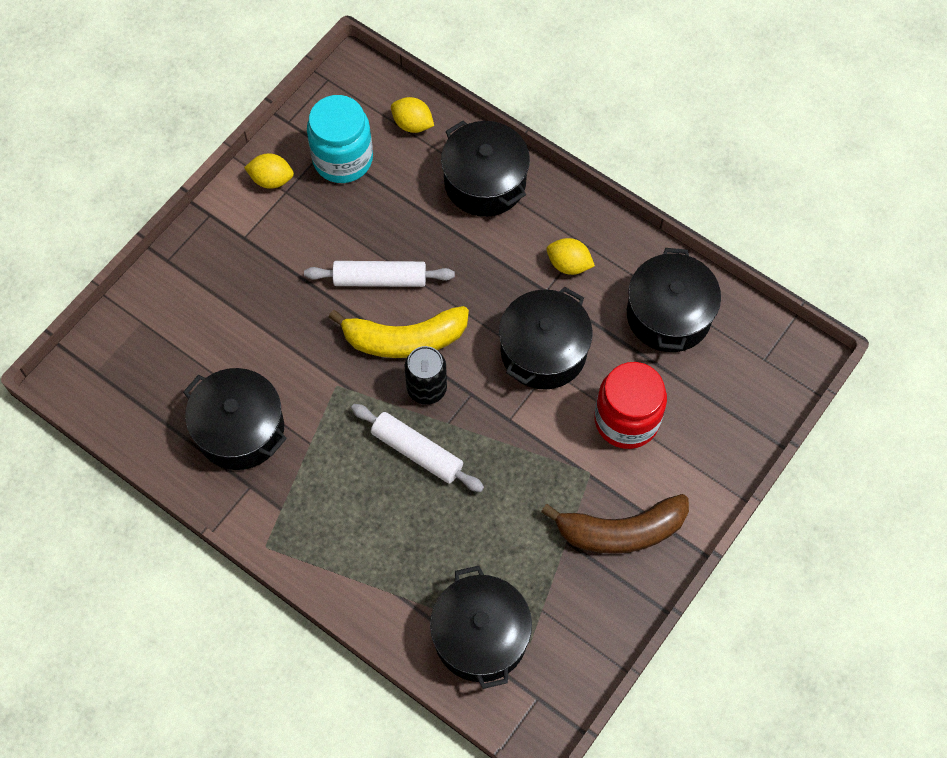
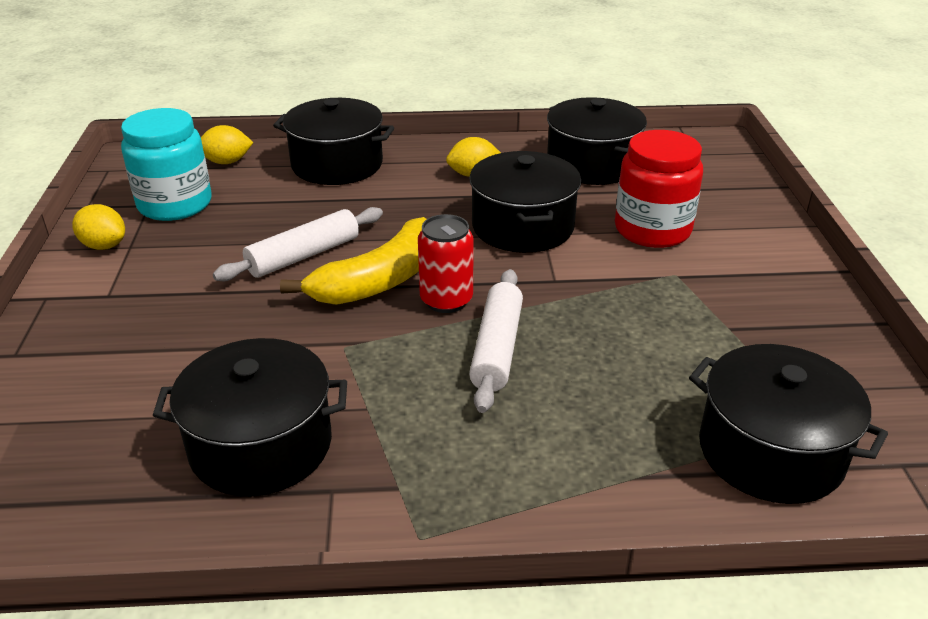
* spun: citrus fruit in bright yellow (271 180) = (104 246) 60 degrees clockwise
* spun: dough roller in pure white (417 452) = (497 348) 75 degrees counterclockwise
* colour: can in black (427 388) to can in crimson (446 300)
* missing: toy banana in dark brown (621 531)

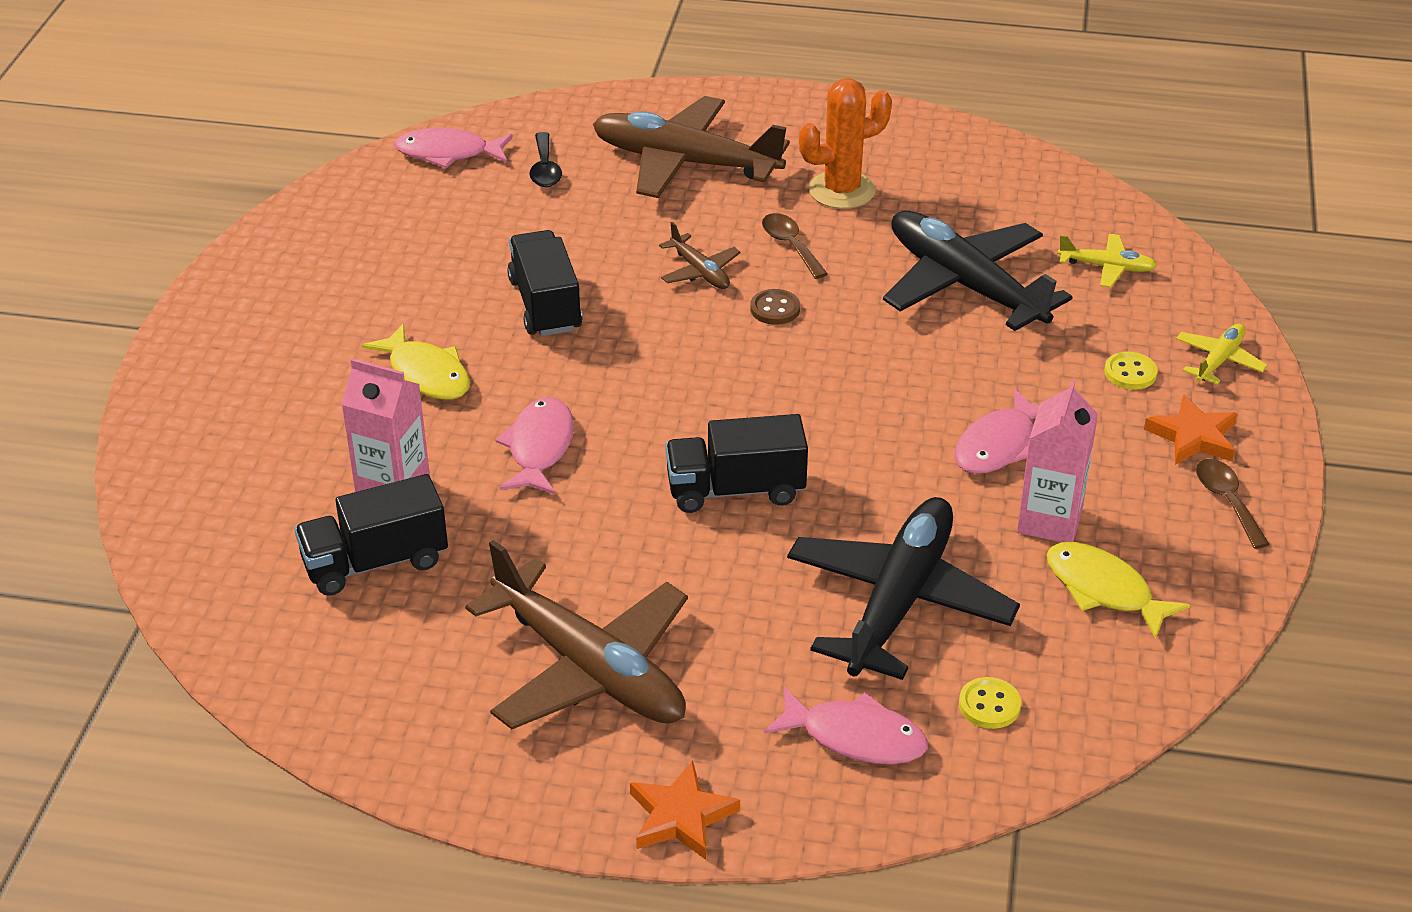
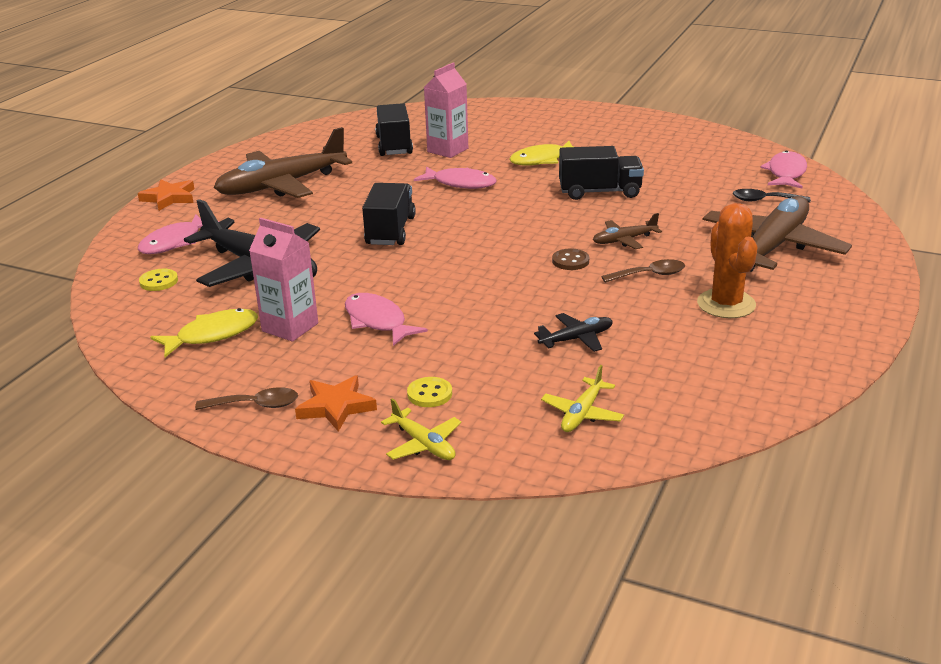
* size: aeroplane in black (966 285) = (576 339) x0.45

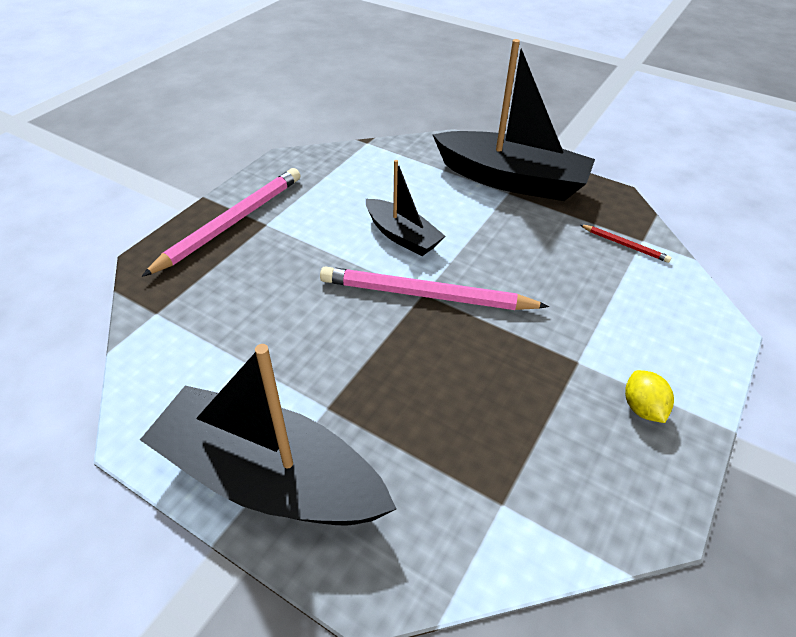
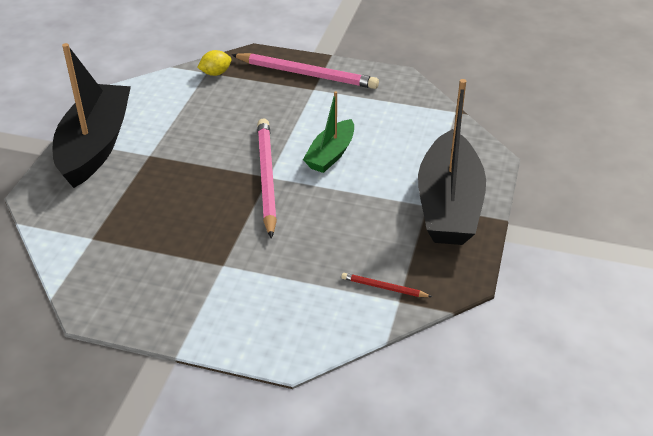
* colour: toy boat in black (402 236) to toy boat in leaf-green (331 154)
* spun: lead pencil in crimson (624 245) = (384 287) 90 degrees clockwise
* relocated: citrus fruit in bright yellow (642 408) to (215 73)

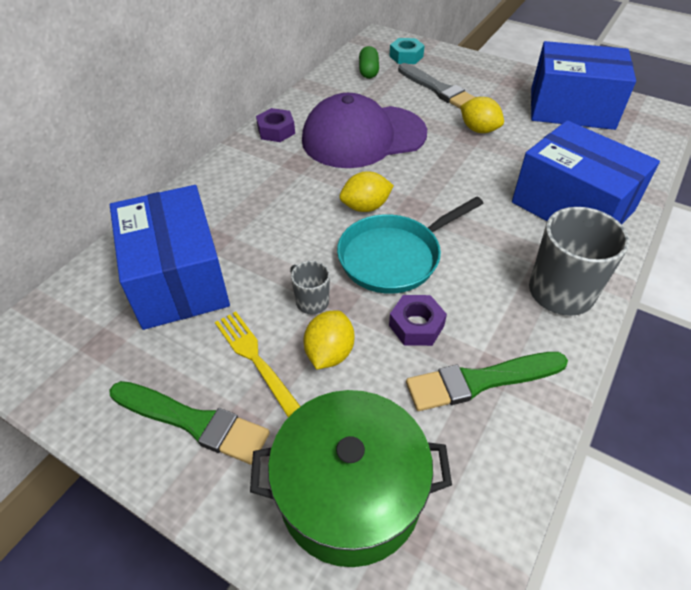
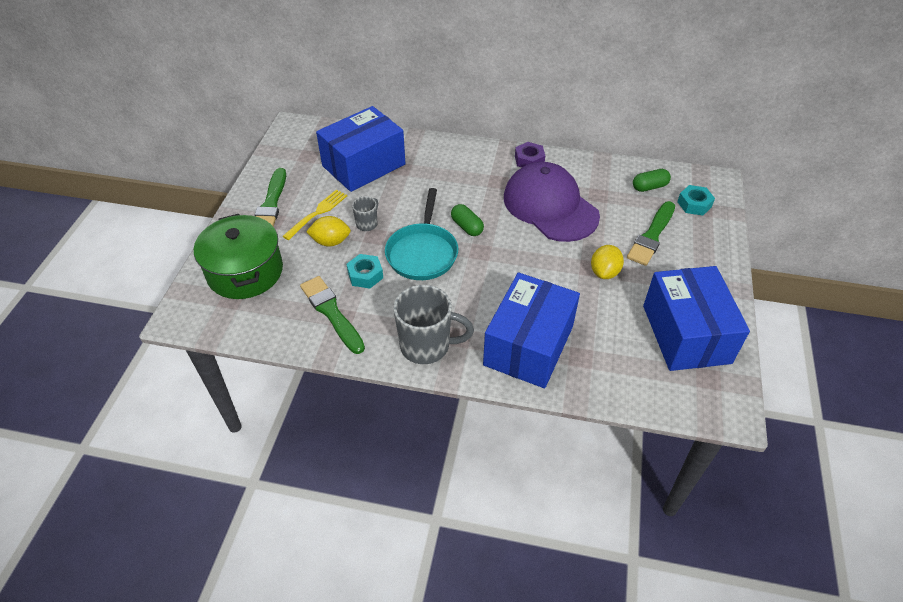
* spun: pan in turquoise (394 257) = (422 252) 120 degrees counterclockwise
* exchanged: citrus fruit in bright yellow (365 207) to pill in leaf-green (467 227)
* colour: hex nut in violet (416 325) to hex nut in turquoise (365 275)
* colour: paintbrush in grey (438 89) to paintbrush in leaf-green (651 236)

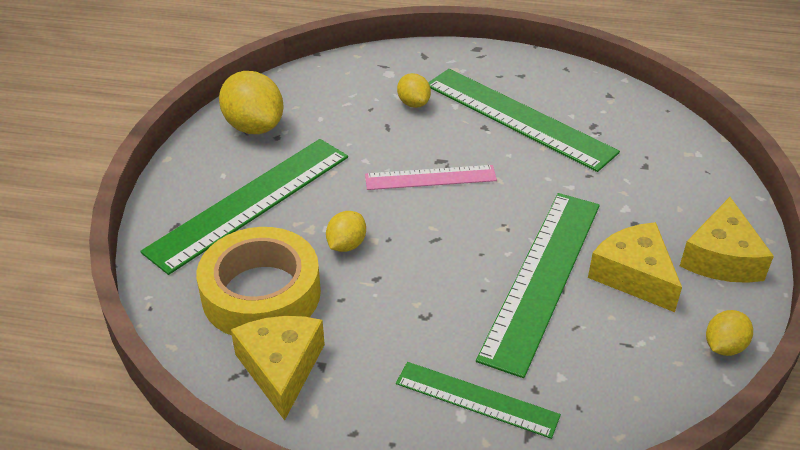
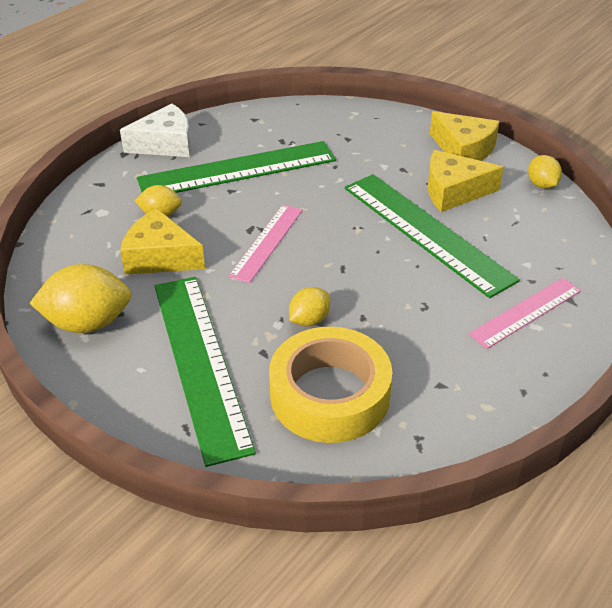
* relocated: cheese in bright yellow (281 368) to (160 257)
* spun: citrus fruit in bright yellow (346 245) = (309 320) 75 degrees clockwise
* colour: ruler in leaf-green (476 399) to ruler in pink (526 312)
* appeared: cheese in pure white (166 144)

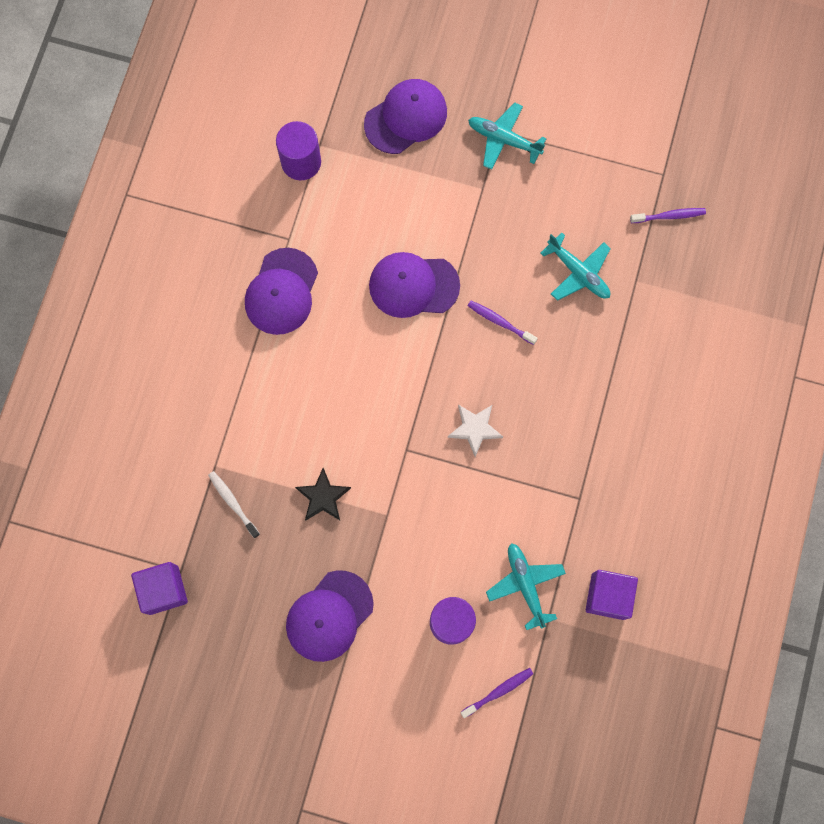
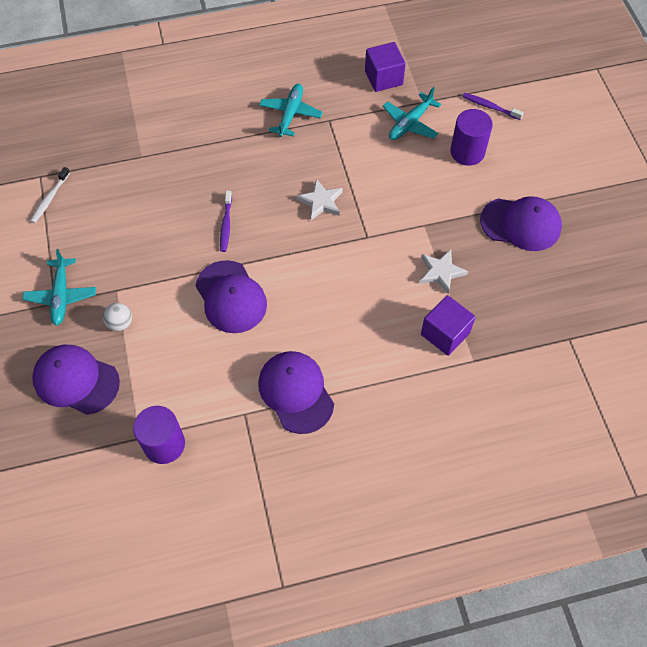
* relocated: block in violet (163 590) to (445 333)
* relocated: tooth brush in pure white (233 503) to (50 199)
* spun: peaked cap in violet (282 292) = (296 392) 105 degrees counterclockwise
* colour: five-pointed star in black (323 497) to five-pointed star in pure white (441 272)
* relocated: aeroplane in turquoise (578 273) to (290 114)
* missing: tooth brush in violet (669 216)
* appeared: sphere in pure white (120 323)

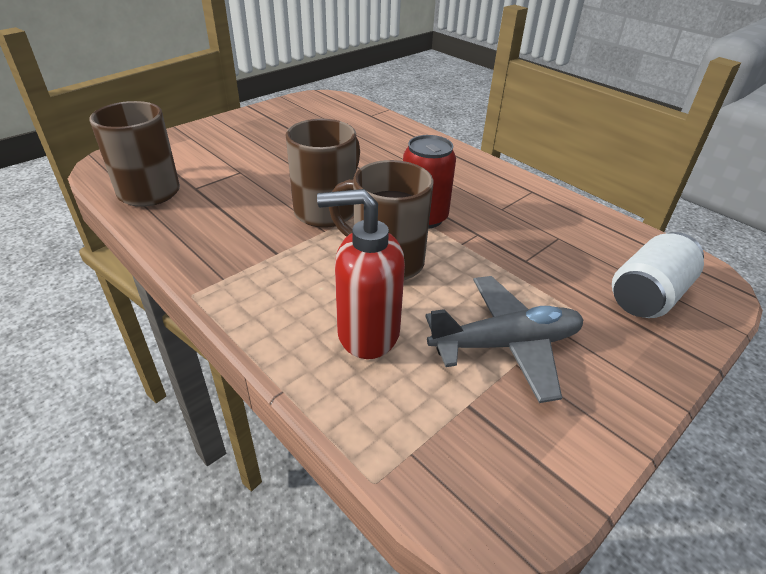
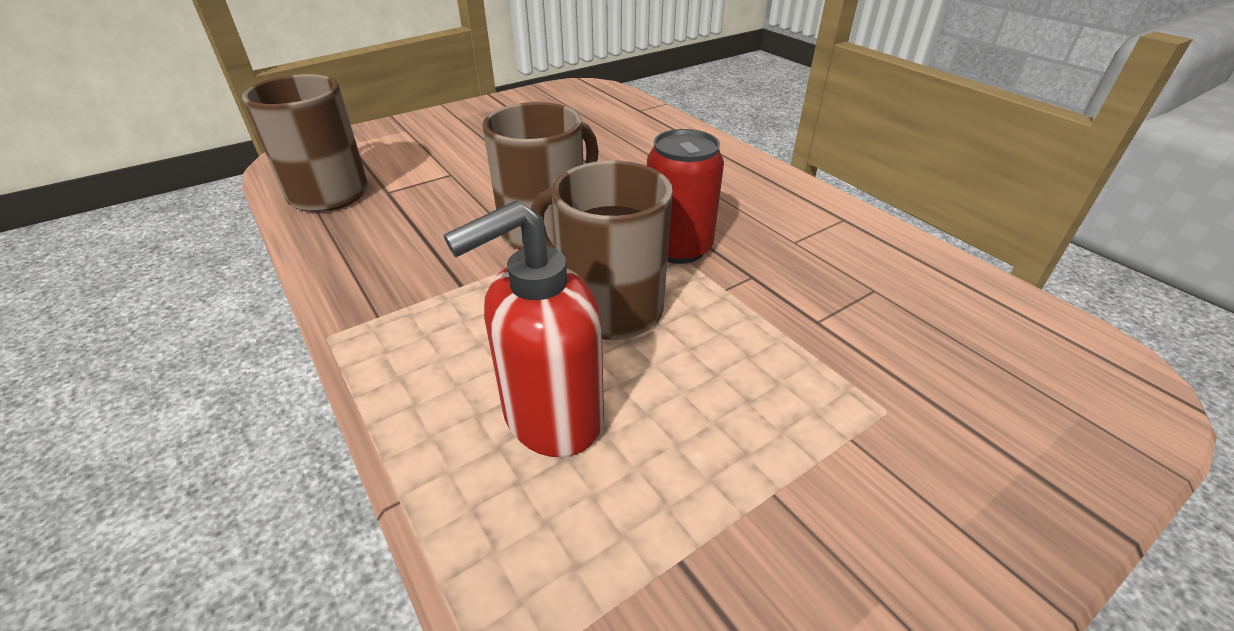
* spun: pump bottle in crimson (367 333) = (551 417) 45 degrees counterclockwise
* missing: aeroplane in grey (506 344)
* missing: can in pure white (648 296)

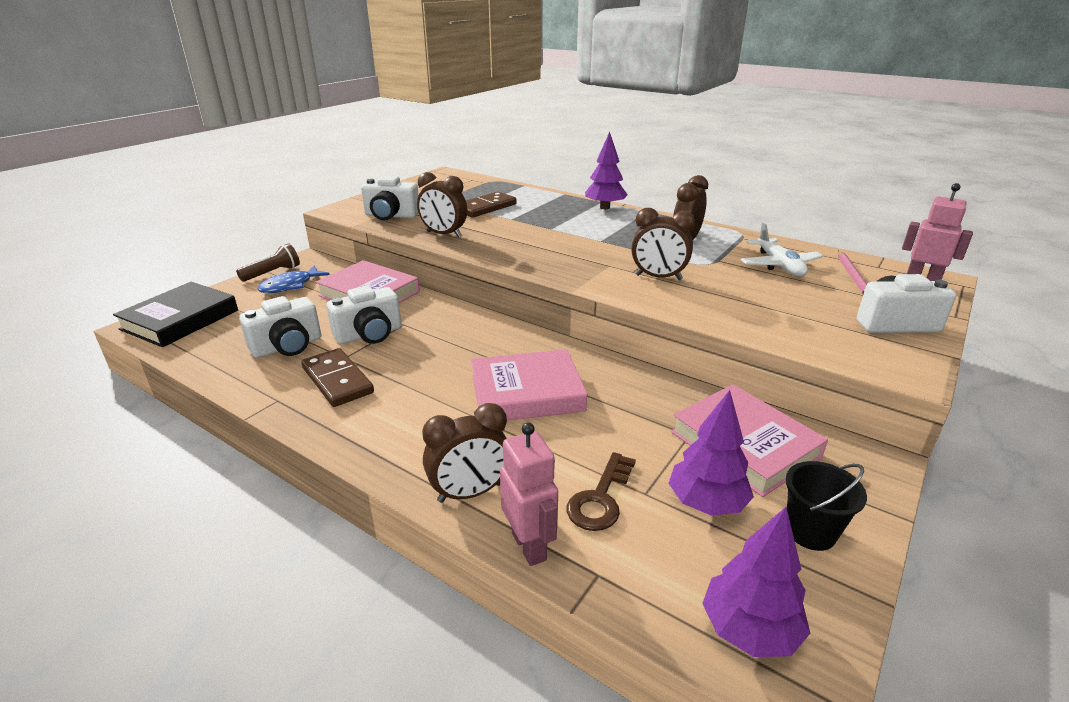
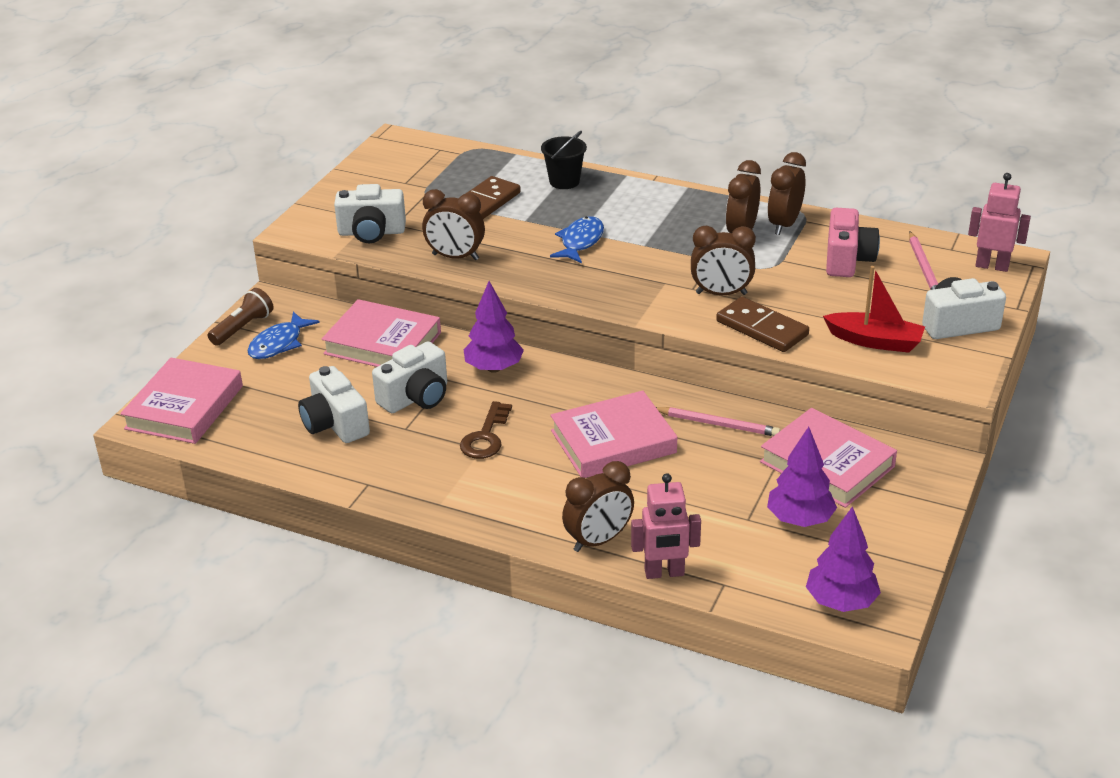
* colour: book in black (180 320) to book in pink (184 407)
* spun: photo camera in pure white (287 346) = (335 424) 105 degrees clockwise
* relocated: domino in dark brown (337 380) to (762 328)
* spun: robot figure in pink (529 546) = (664 573) 120 degrees clockwise
* relocated: latchkey in dark brown (600 498) to (486 437)
* relocated: toy tree in violet (605 207) to (494 368)
* exchanged: aeroplane in pure white (779 265) to photo camera in pink (847 260)
* relocated: bucket in black (810 531) to (564 181)
* appeared: toy fish in royal blue (580 242)
* appeared: lead pencil in pink (717 424)
* appeared: bedside clock in dark brown (784 224)
* appeared: toy boat in crimson (874 341)

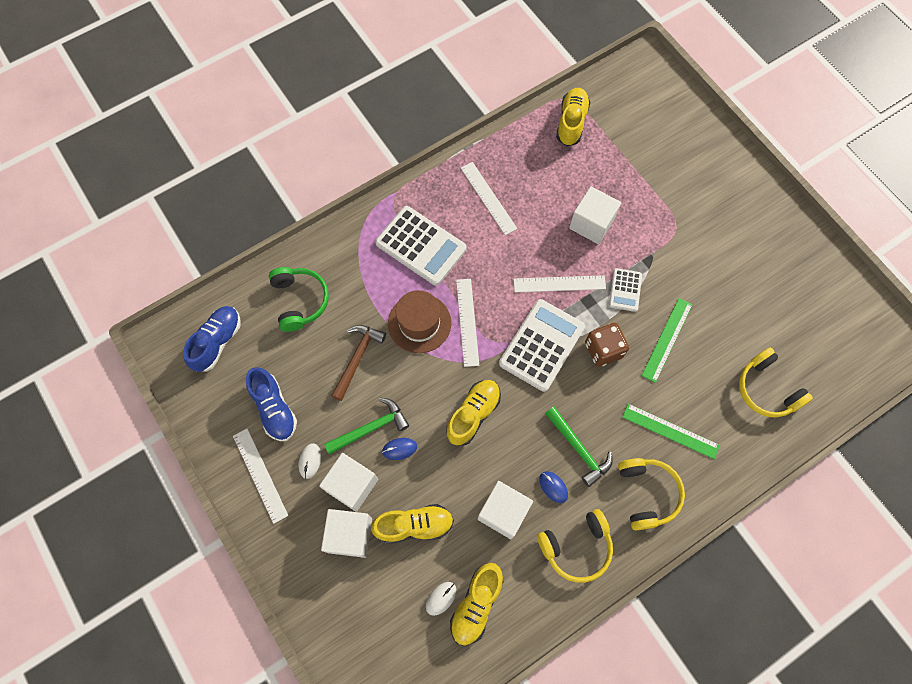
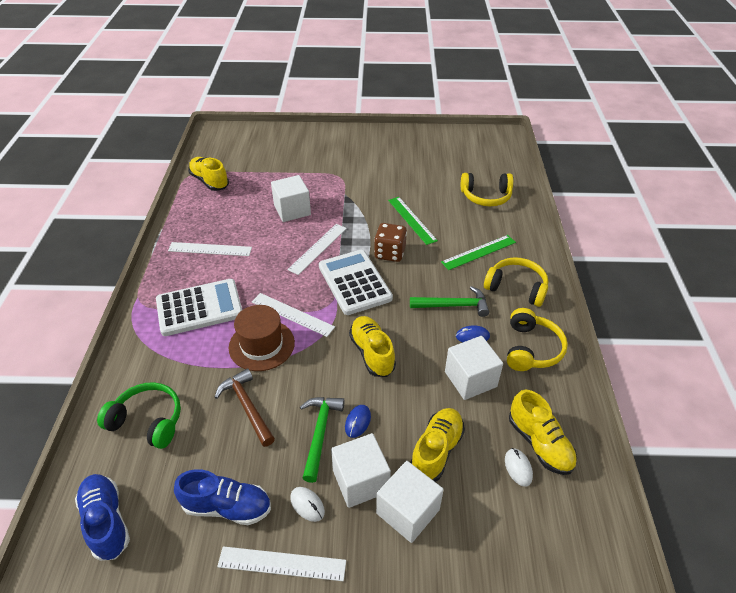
* missing: adding machine in pure white (625 290)

